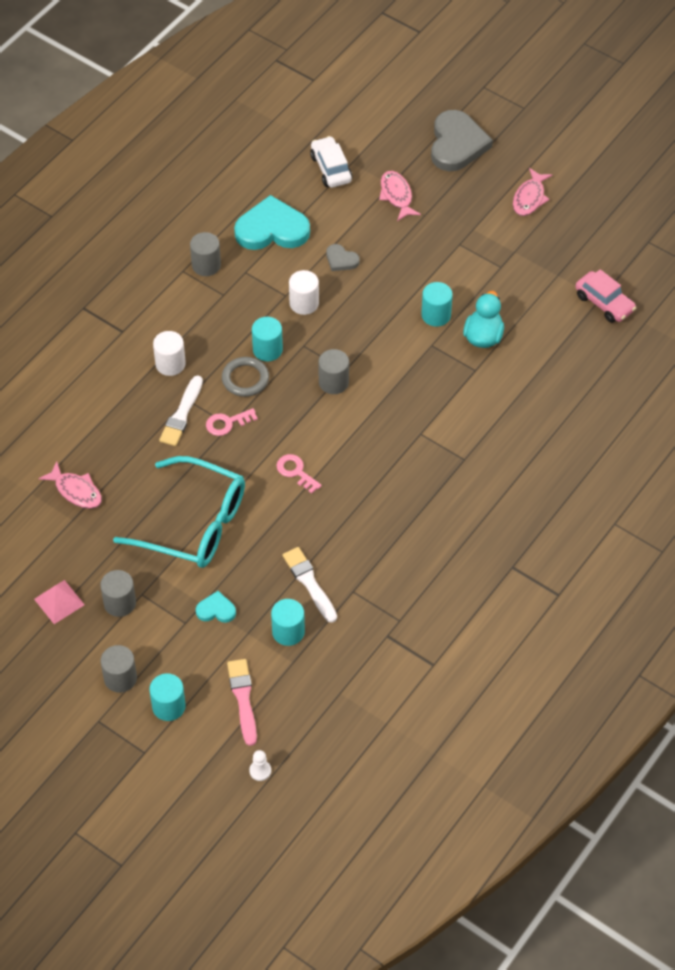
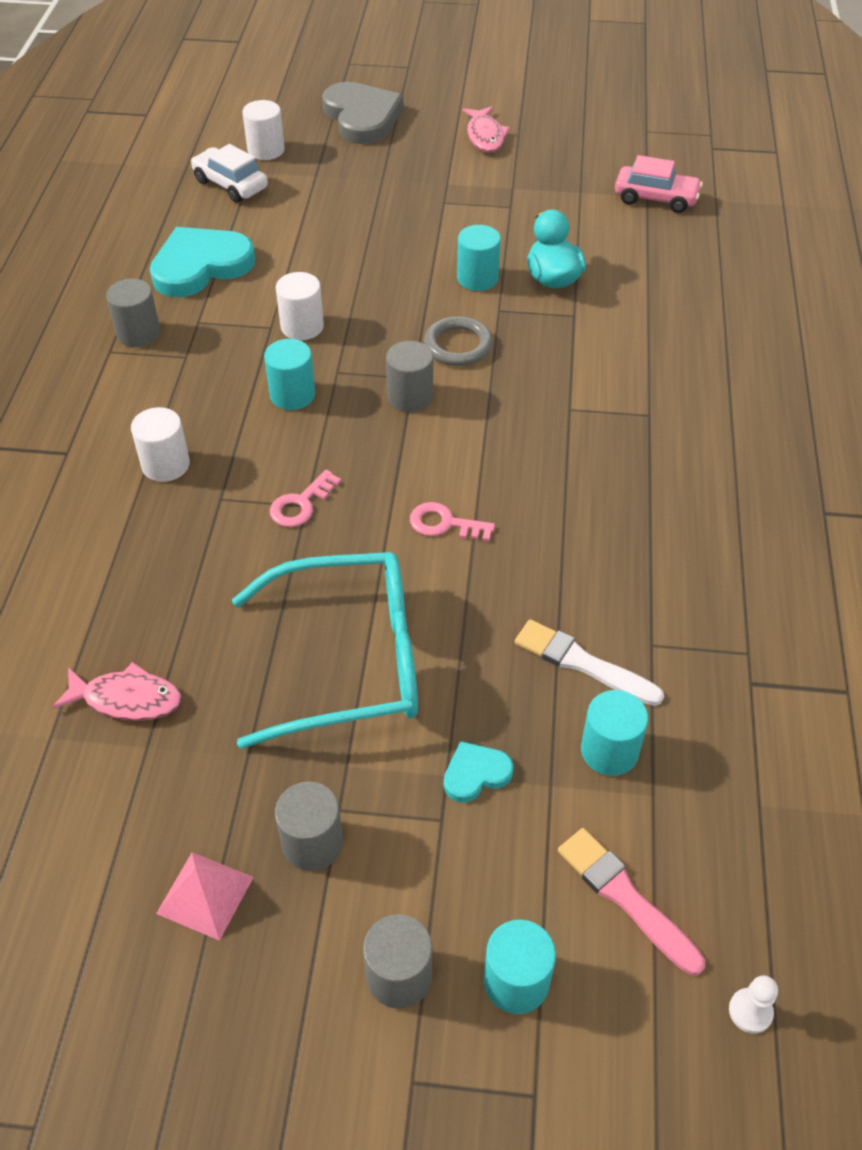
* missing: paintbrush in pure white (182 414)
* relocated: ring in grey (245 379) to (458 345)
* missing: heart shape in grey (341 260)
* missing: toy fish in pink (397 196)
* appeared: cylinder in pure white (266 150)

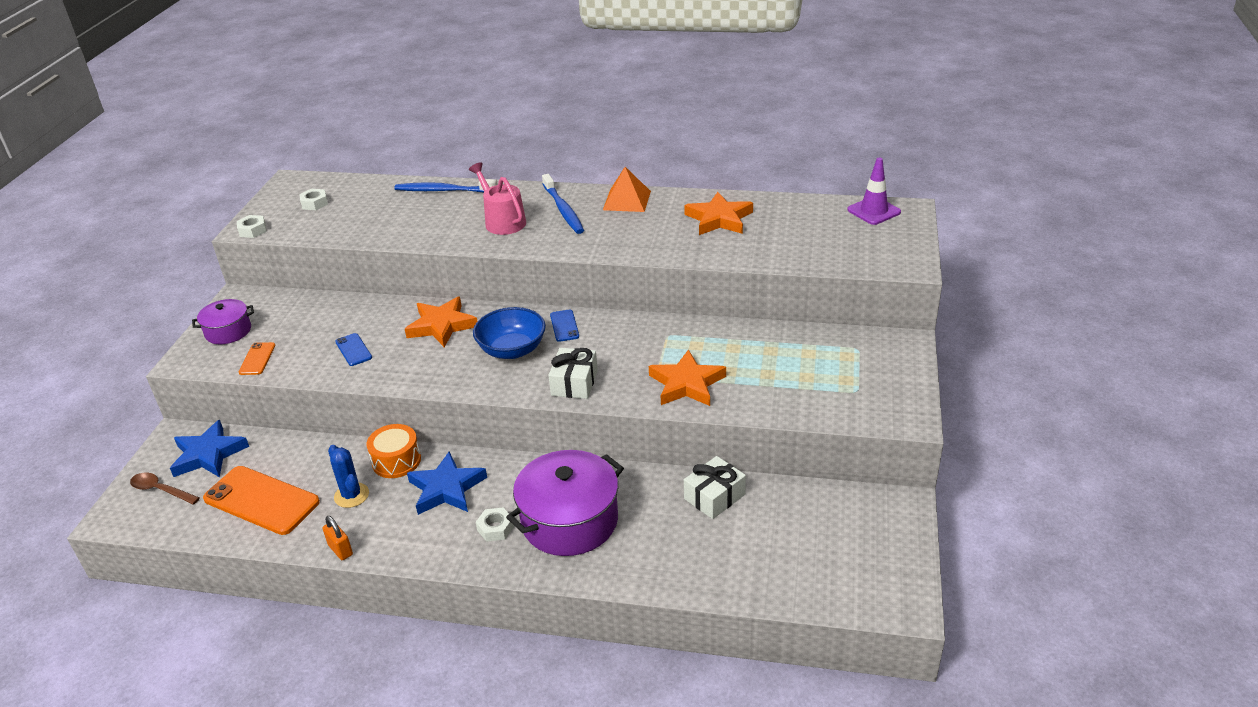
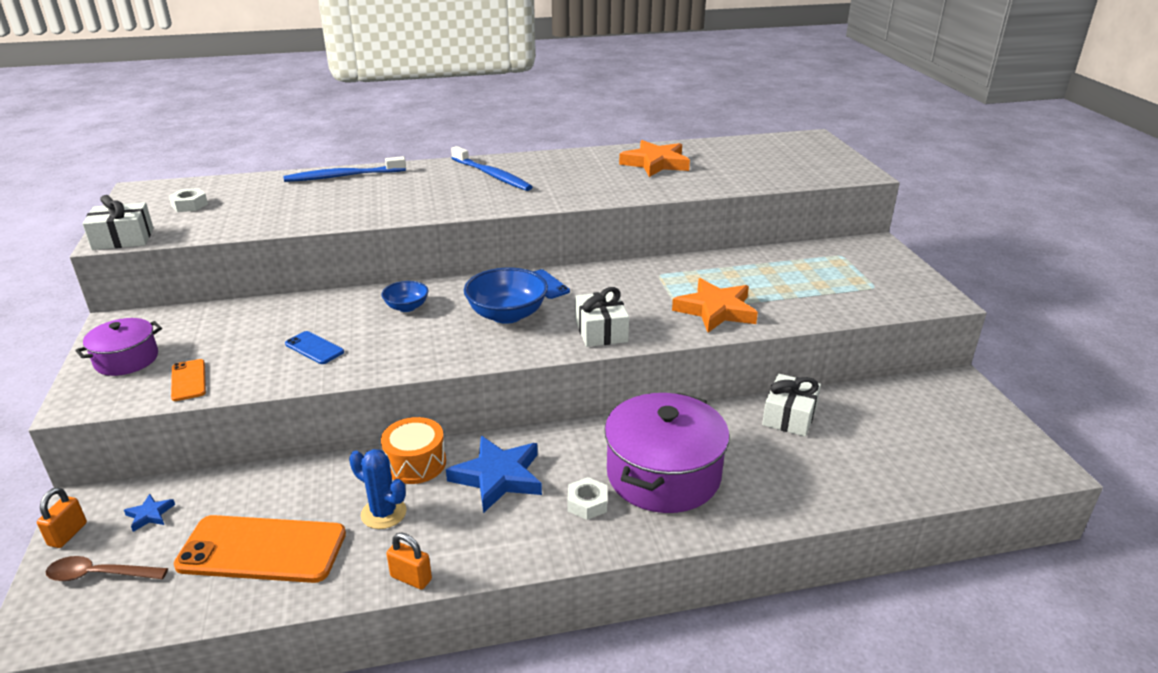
* size: five-pointed star in royal blue (208 454) = (150 515) x0.45
* exchanged: hex nut in pure white (252 230) to gift in pure white (123 239)
* exchanged: five-pointed star in orange (441 325) to deep dish in royal blue (407 307)
* missing: watering can in pink (502 221)
* missing: pyramid in orange (626 200)
* missing: traffic cone in violet (874 211)
* appeared: lock in orange (68 534)

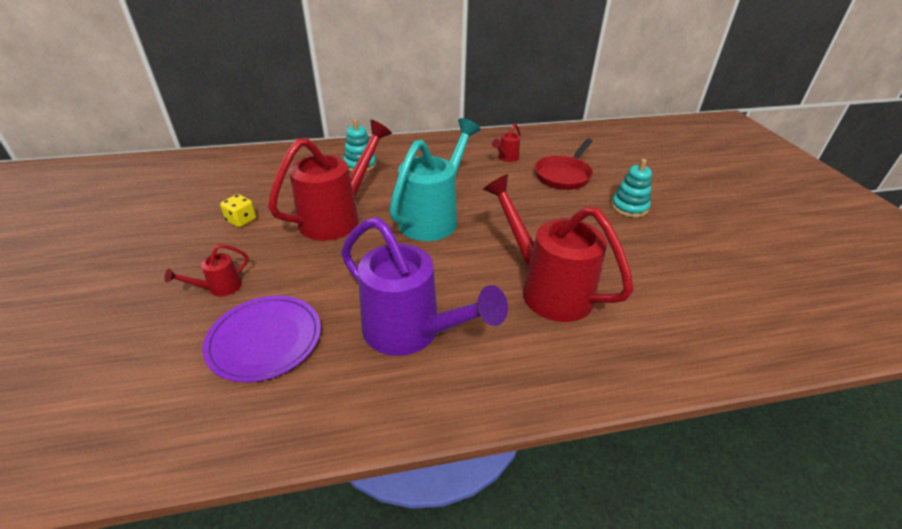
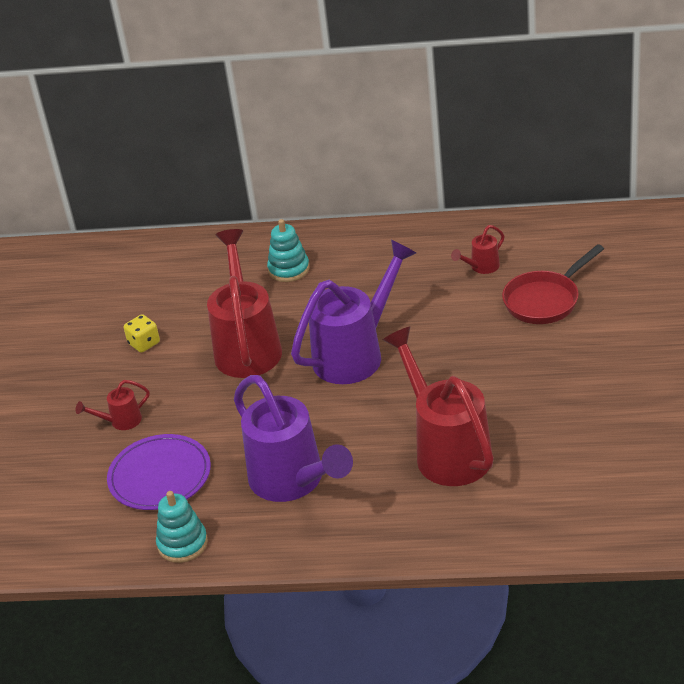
* spun: watering can in crimson (337 217) = (247 346) 60 degrees counterclockwise
* colour: watering can in turquoise (433 217) to watering can in violet (355 354)
* relocated: stacking toy in turquoise (629 207) to (182 544)

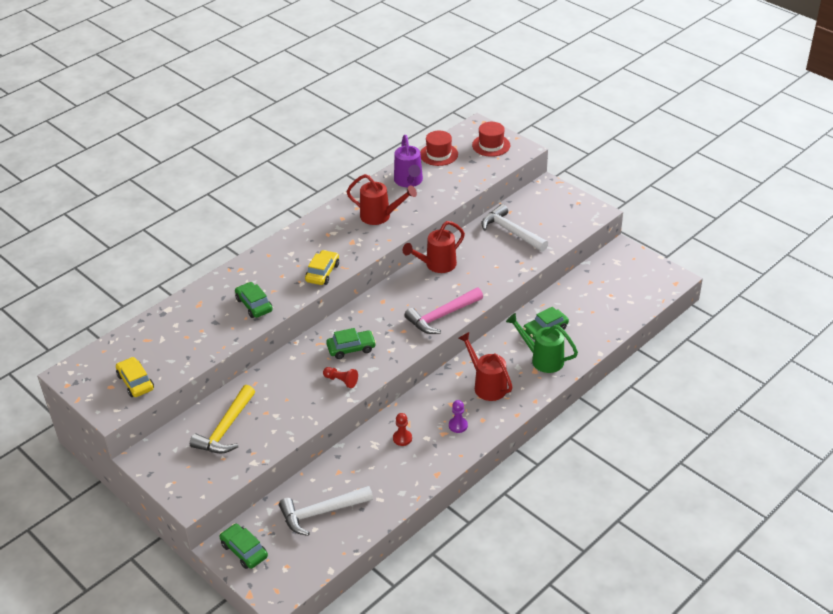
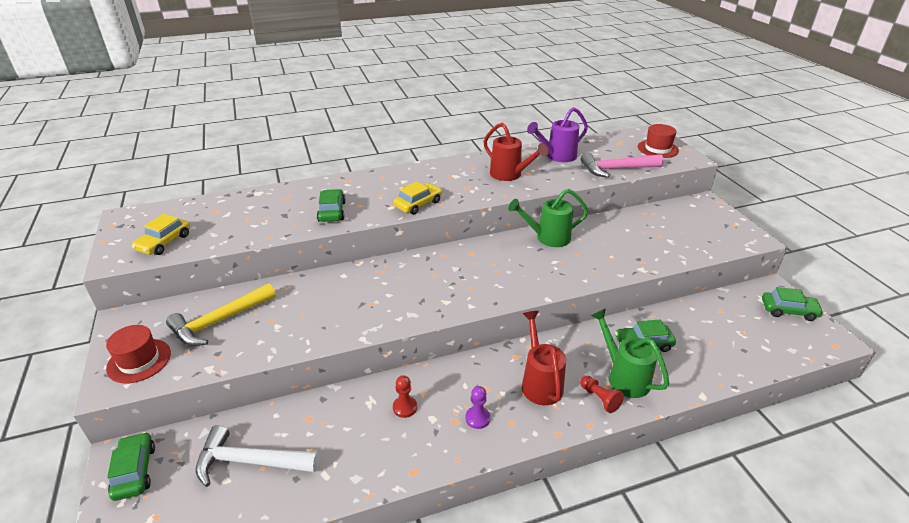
* spun: toy car in bright yellow (135 382) = (164 242) 150 degrees counterclockwise
* relocated: chess pawn in crimson (341 381) to (599 399)
* relocated: toy car in leaf-green (351 348) to (788 310)
* spun: watering can in violet (409 181) = (557 156) 45 degrees clockwise
* colour: watering can in crimson (437 265) to watering can in leaf-green (548 238)
* relocated: claw hammer in pink (442 316) to (616 169)
* relocated: top hat in crimson (439 154) to (139 360)
* missing: claw hammer in pure white (511 232)

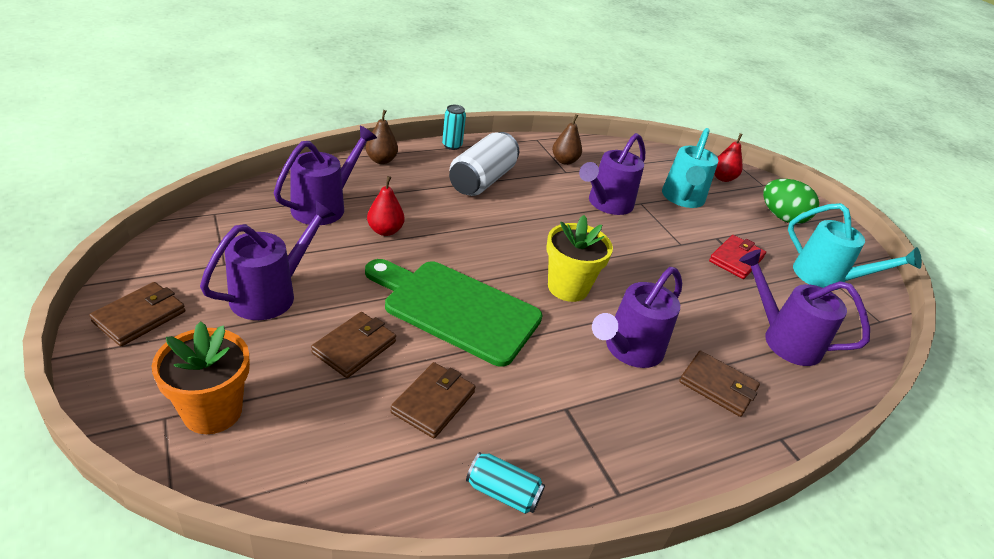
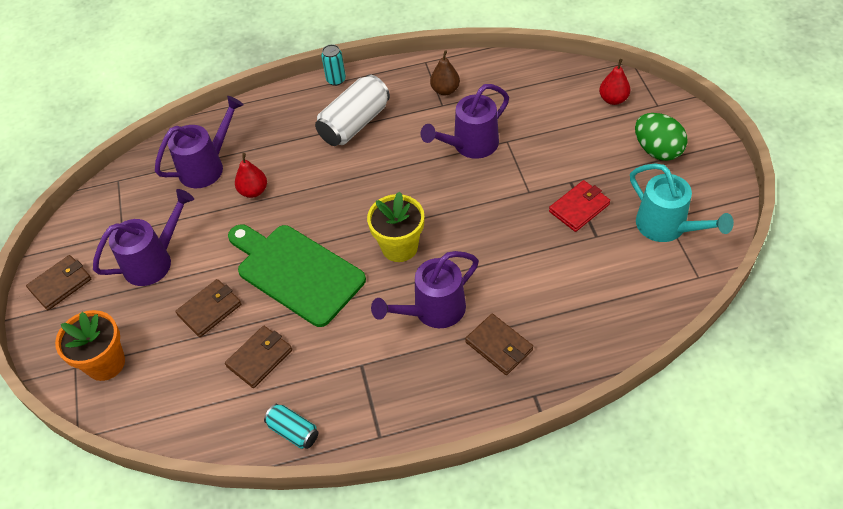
* missing: pear in dark brown (381 160)
* missing: watering can in turquoise (682 199)
* missing: watering can in violet (783 339)

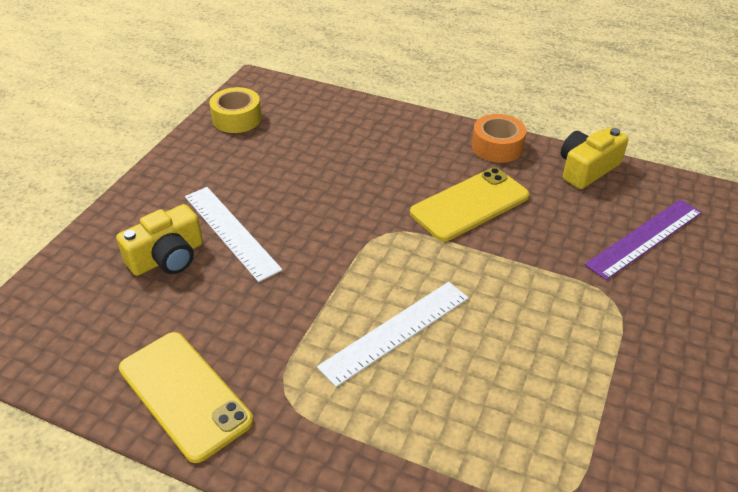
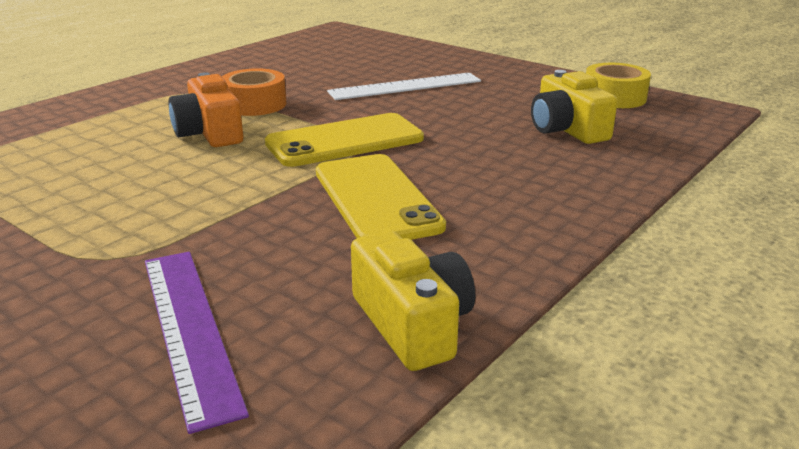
* relocated: photo camera in bright yellow (167 257) to (567 129)
* relocated: mobile phone in bright yellow (184 395) to (344 141)
* exchanged: ruler in pure white (395 331) to photo camera in orange (209 133)
* relocated: sticky tape in orange (497 147) to (254 104)

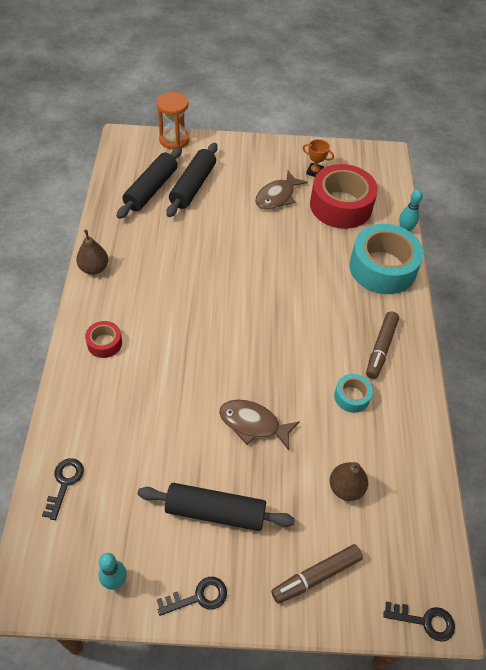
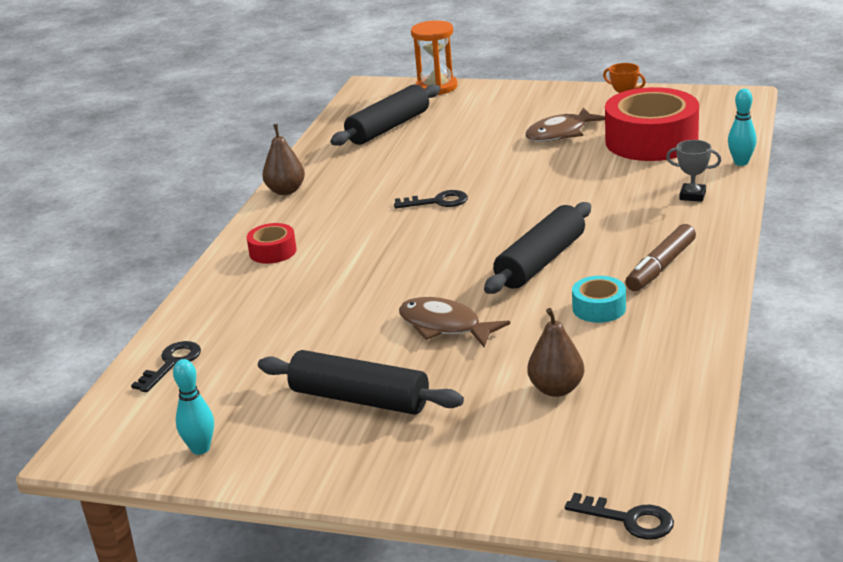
* relocated: latchkey in black (198 597) to (437 202)
* relocated: dough roller in black (193 186) to (540 261)
* missing: felt pen in dark brown (316 576)
* exchanged: sticky tape in turquoise (382 268) to award cup in grey (692 195)

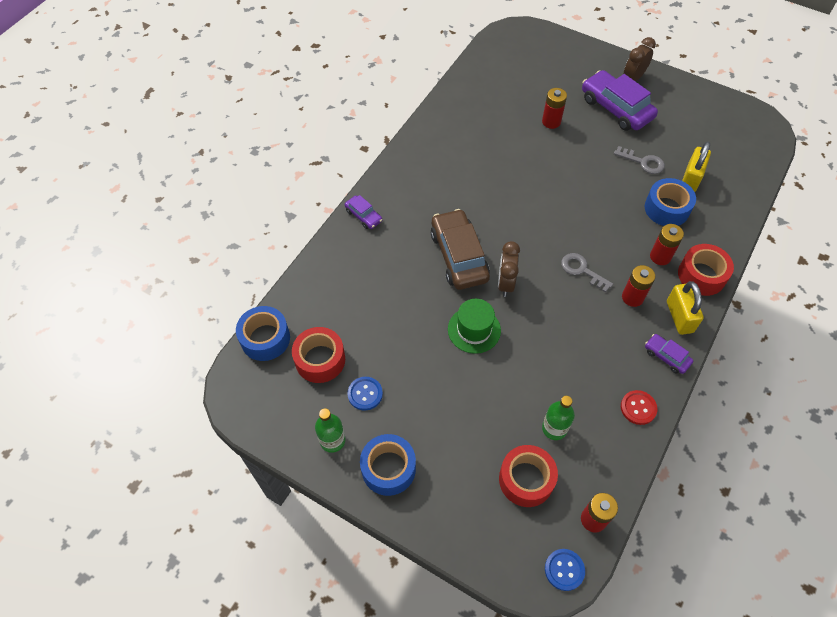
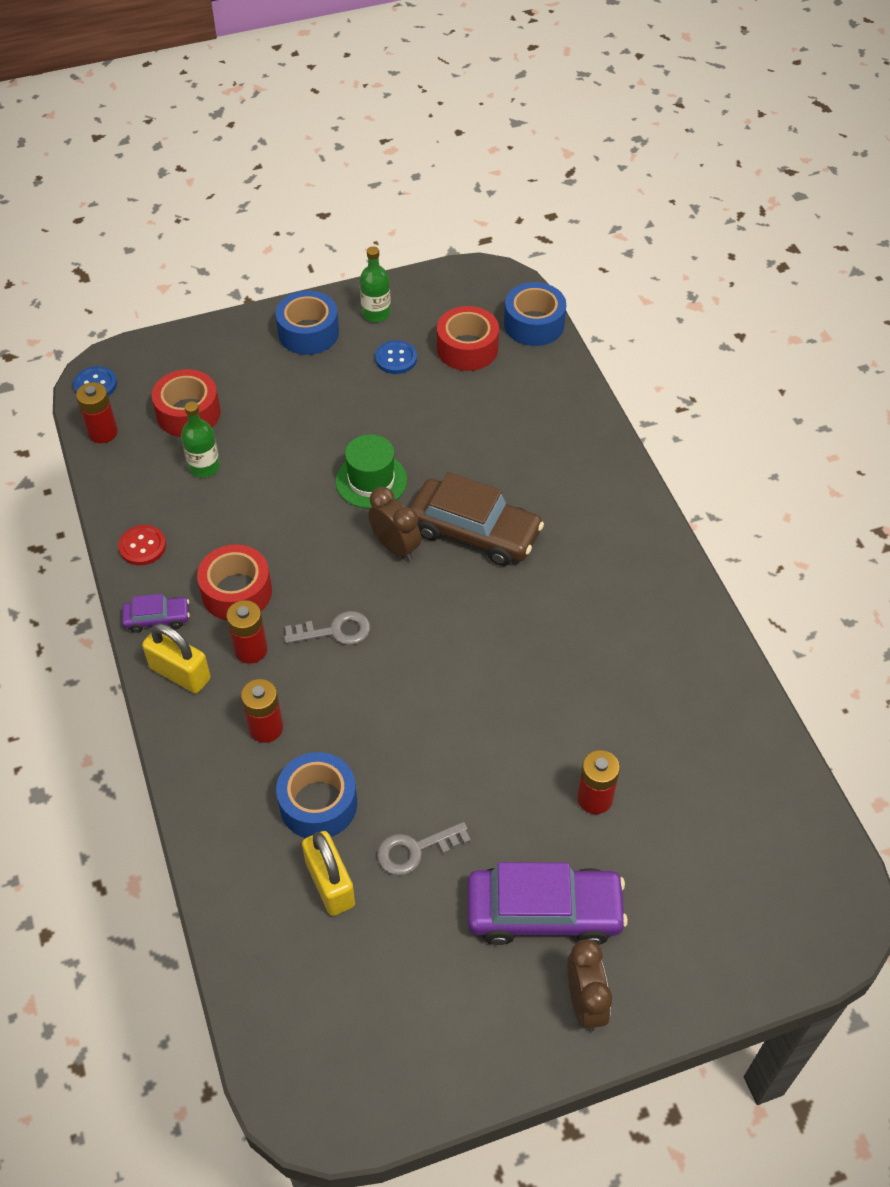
* missing: toy car in violet (363 216)
* relocated: sticky tape in crimson (701 275) to (237 592)

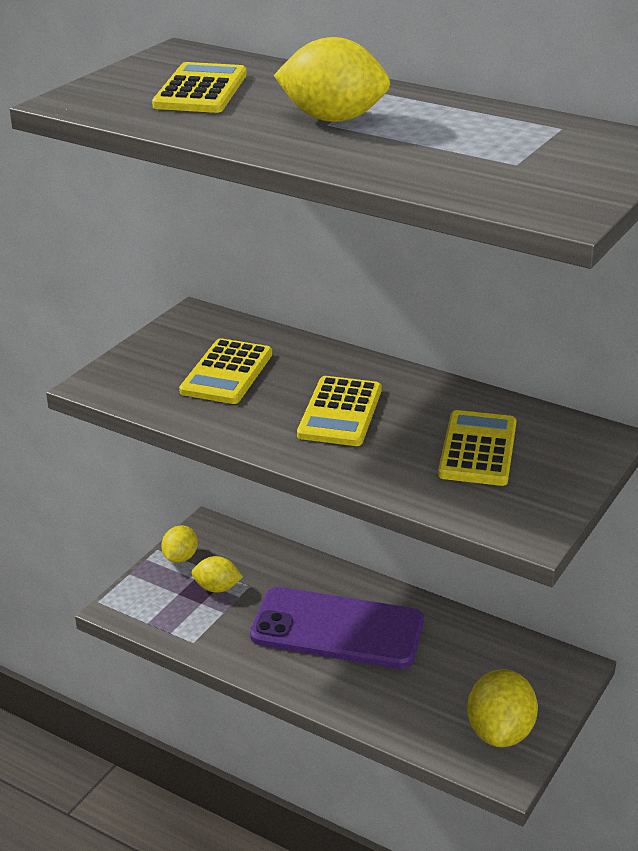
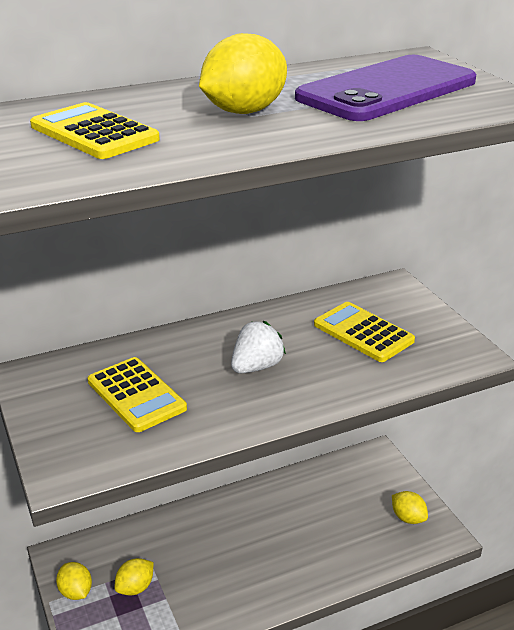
* relocated: mobile phone in violet (337 629) to (387 90)
* exchanged: adding machine in bright yellow (340 412) to toy strawberry in pure white (256 367)
* size: citrus fruit in bright yellow (500 732) = (408 518) x0.59

